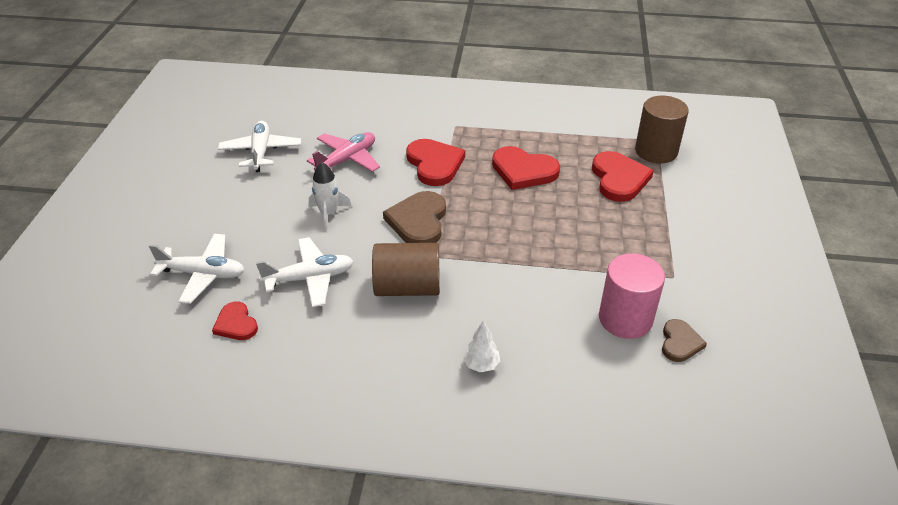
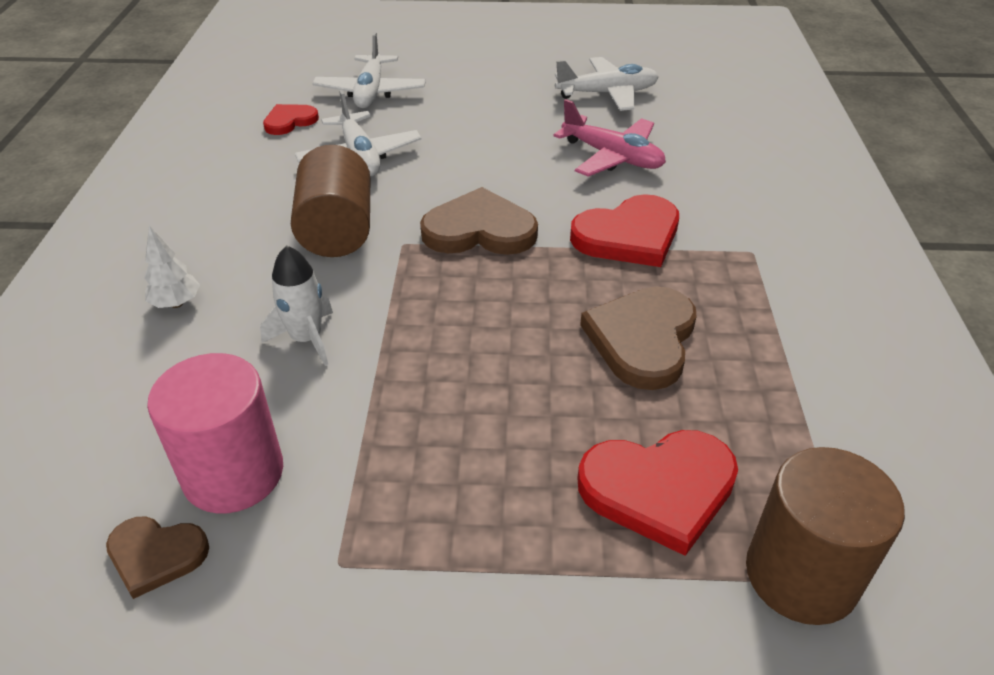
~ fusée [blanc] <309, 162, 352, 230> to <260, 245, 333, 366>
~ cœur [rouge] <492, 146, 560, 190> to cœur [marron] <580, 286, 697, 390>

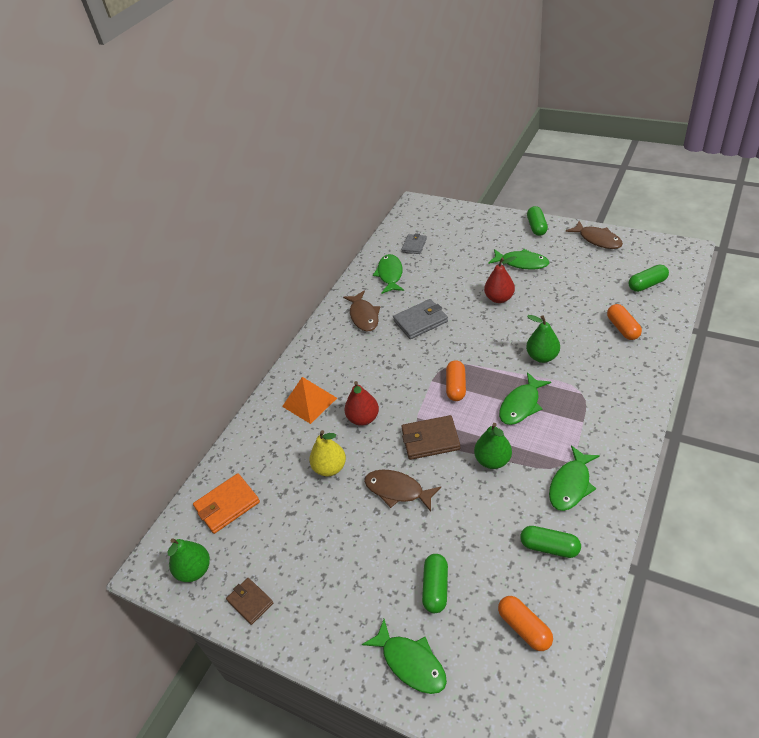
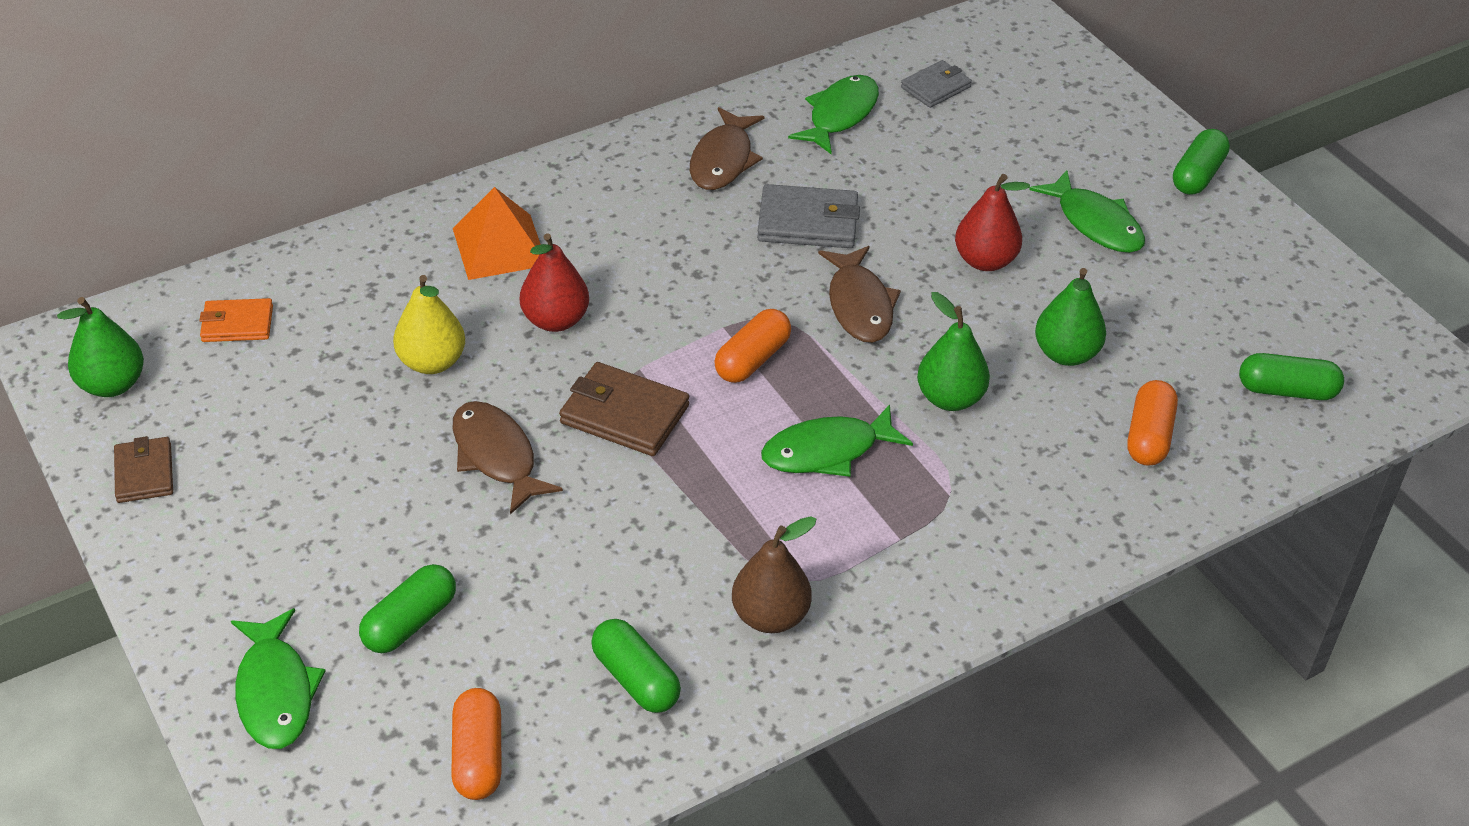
~ portefeuille [orange] <193, 473, 260, 534> = <199, 298, 273, 342> x0.65
~ poire [vert] <474, 423, 512, 469> to <1035, 268, 1106, 366>
~ poisson [vert] <549, 446, 600, 511> to poire [marron] <732, 516, 817, 633>
~ poisson [marron] <566, 221, 623, 249> to <818, 246, 901, 343>

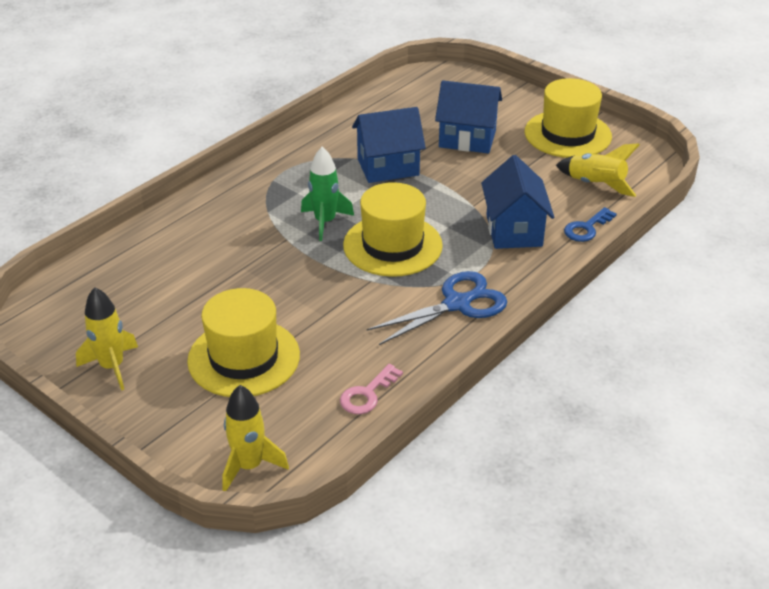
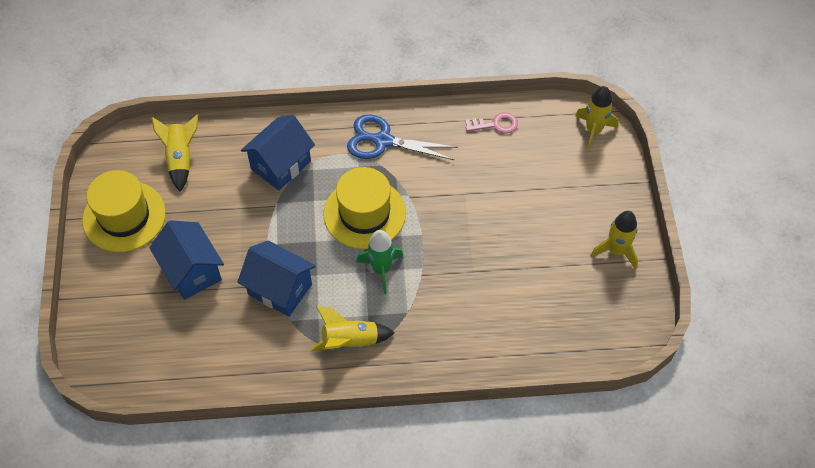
- chapeau [jaune] <187, 288, 300, 397>
- clé [bleu] <564, 207, 617, 242>
+ fusée [jaune] <310, 306, 395, 351>

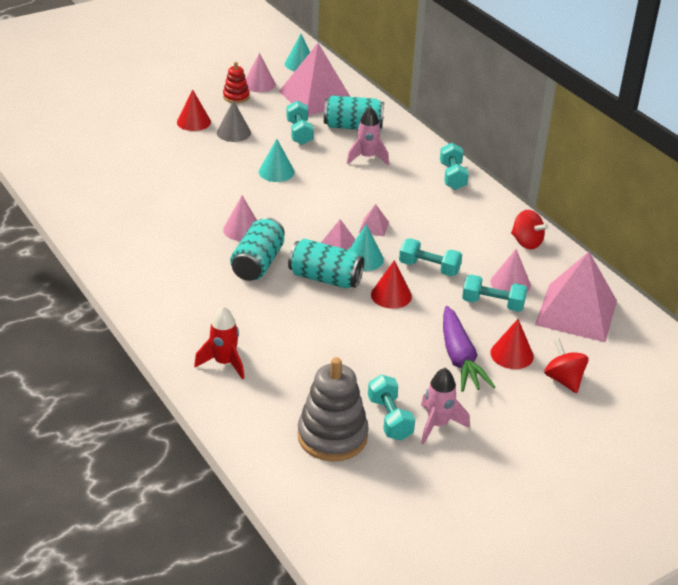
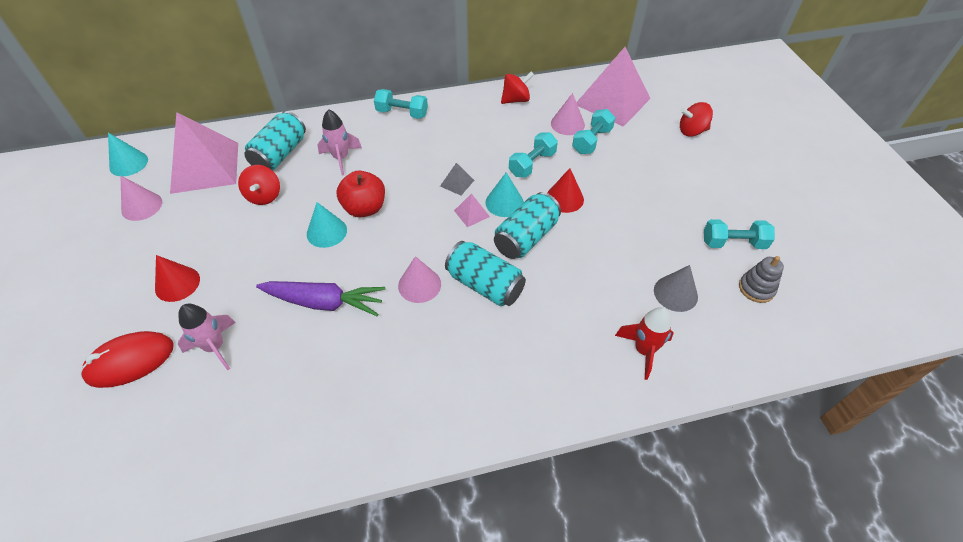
~ cône [gris] <217, 100, 251, 142> to <654, 265, 698, 312>
- jouet à empiler [rouge] <223, 62, 250, 103>
~ haltère [turquoise] <287, 101, 314, 145> to toupie [rouge] <238, 165, 280, 205>
~ jouet à empiler [gris] <297, 357, 369, 461> = <739, 256, 784, 303> x0.54
~ pyramide [rose] <359, 204, 389, 236> to pyramide [gris] <440, 163, 474, 195>
~ fusée [rose] <421, 368, 470, 444> to <178, 304, 236, 370>
~ carotte [violet] <443, 306, 495, 392> to <256, 281, 386, 316>
- cône [rouge] <490, 319, 534, 369>
+ souris [rouge] <80, 331, 174, 388>
+ pomme [rouge] <337, 171, 385, 217>

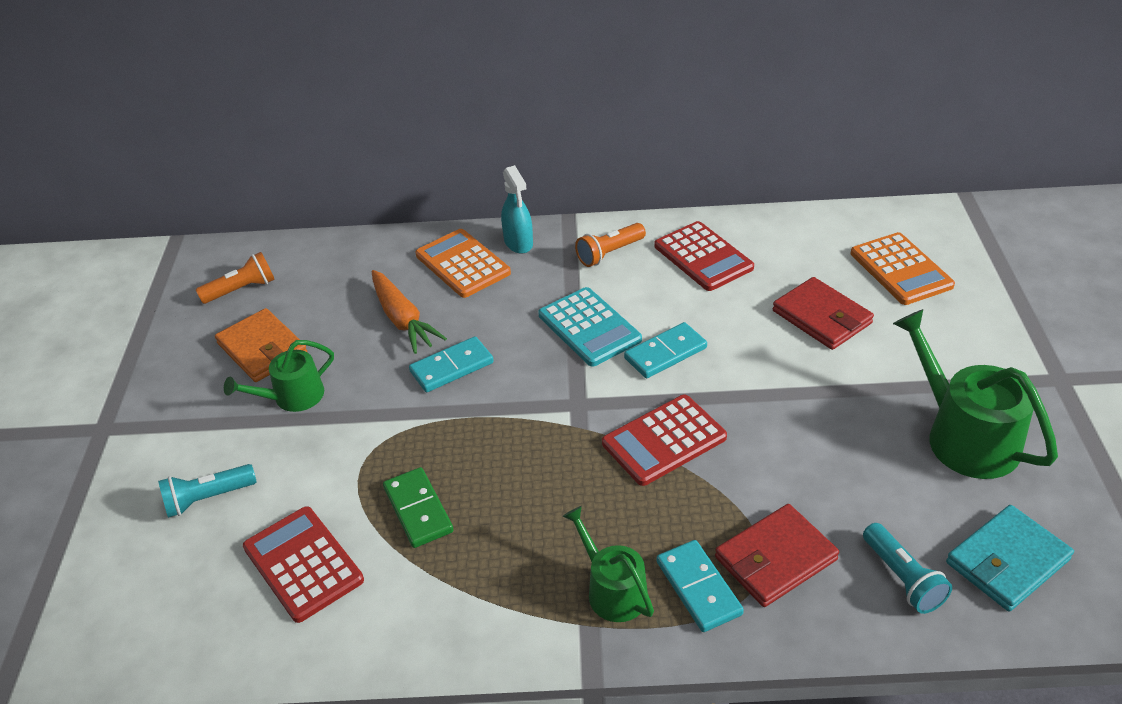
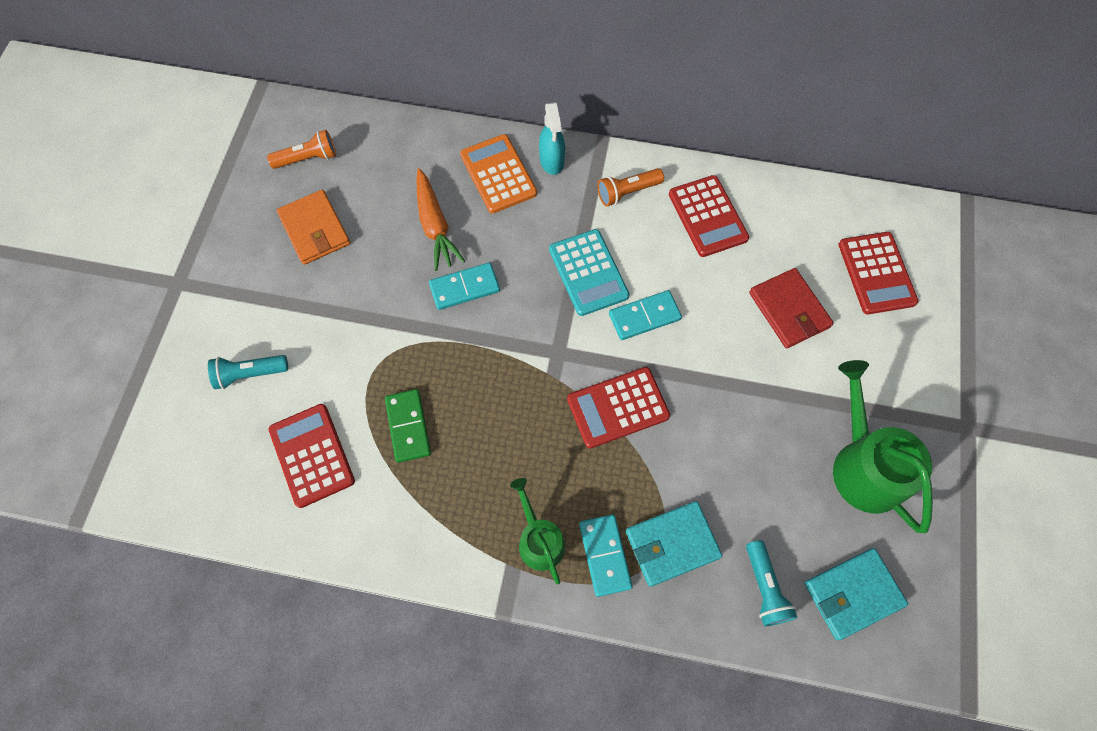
- arrosoir [vert] <224, 340, 334, 412>
~ portefeuille [rouge] <715, 504, 839, 607> to portefeuille [turquoise] <626, 501, 722, 587>
~ calculatrice [orange] <851, 232, 955, 305> to calculatrice [rouge] <838, 232, 918, 314>

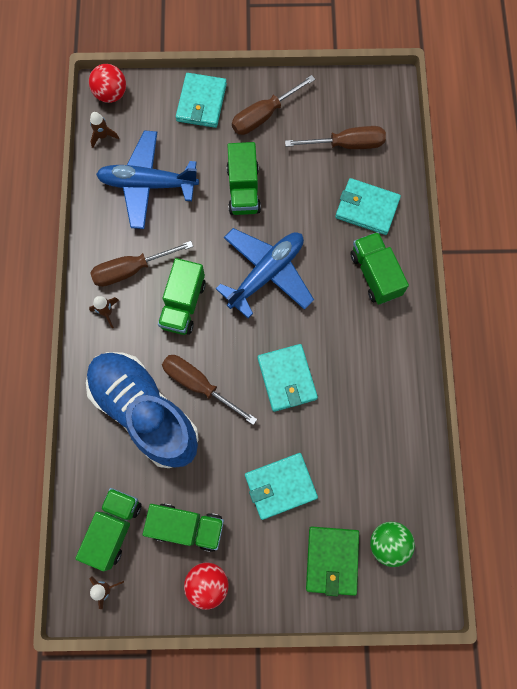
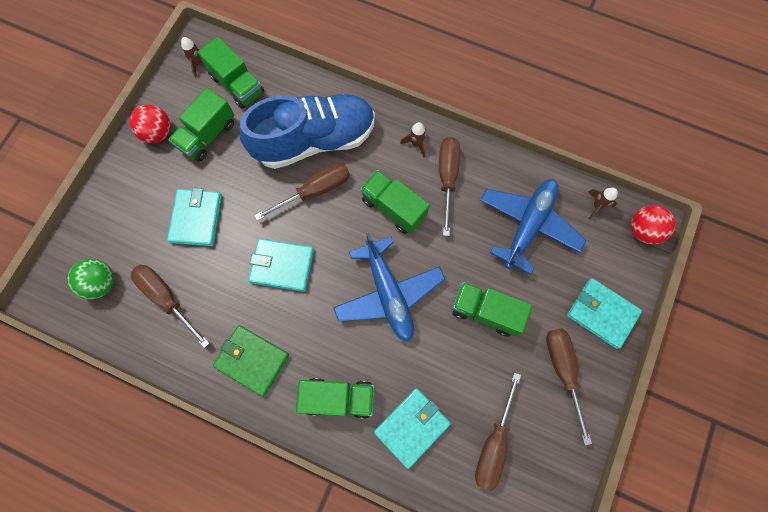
~ portefeuille [vert] <306, 526, 359, 596> to <213, 325, 289, 396>
+ tournevis [marron] <131, 265, 210, 348>

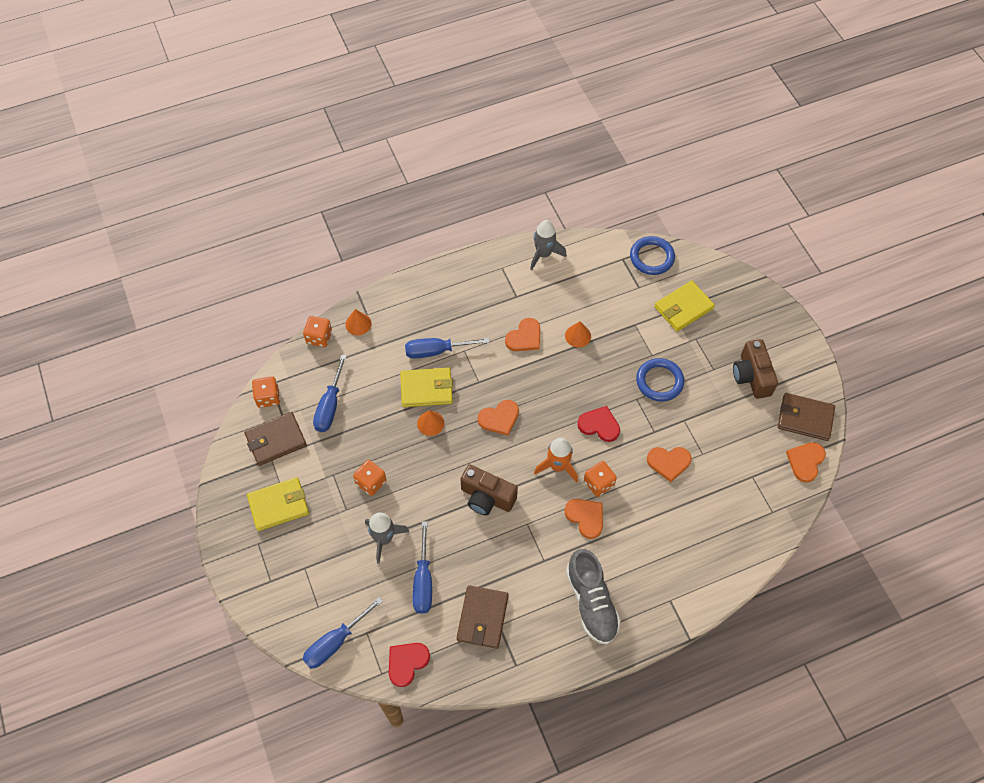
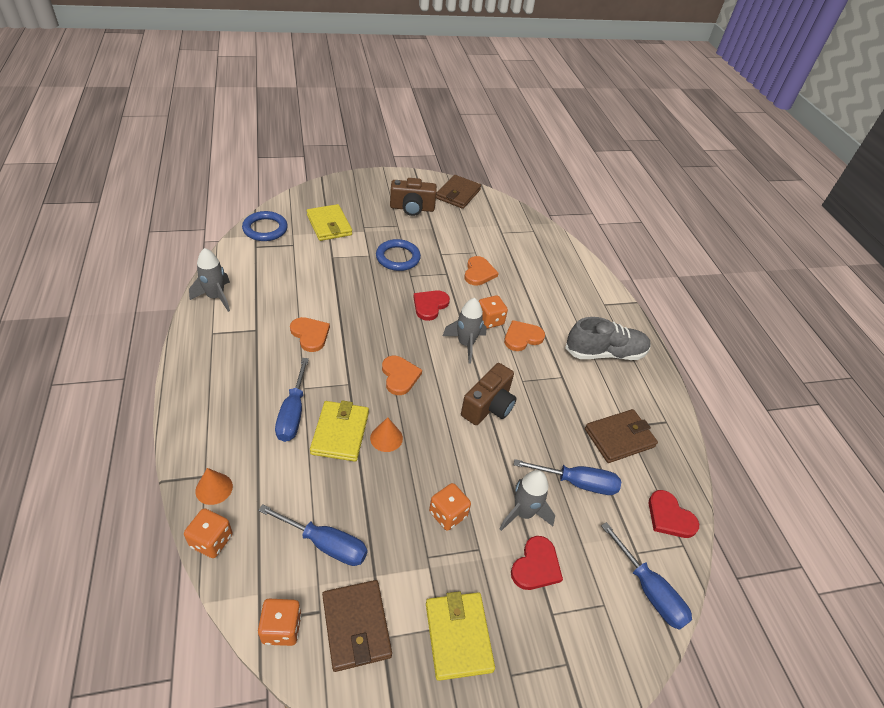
~ portefeuille [marron] <457, 585, 509, 649> = <585, 409, 658, 463> 45 degrees counterclockwise
~ fusée [orange] <534, 438, 578, 483> to fusée [gris] <443, 298, 487, 363>
- cône [orange] <565, 321, 591, 347>
- cœur [orange] <786, 442, 826, 483>
+ cœur [rouge] <511, 536, 563, 590>

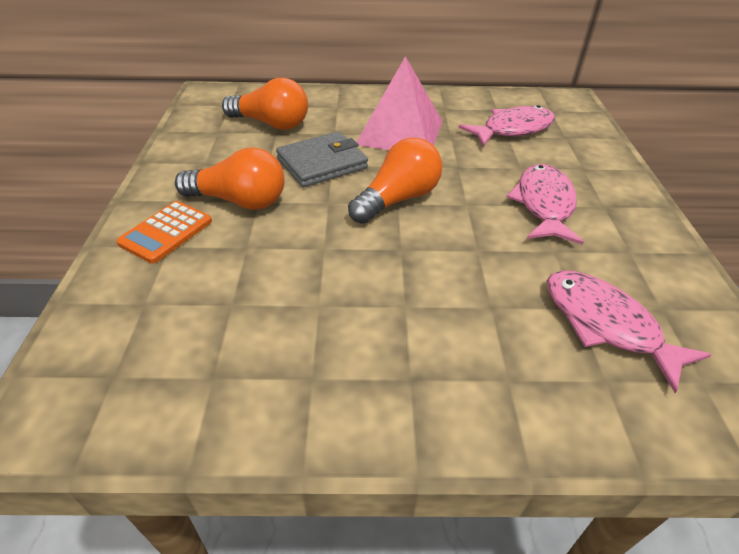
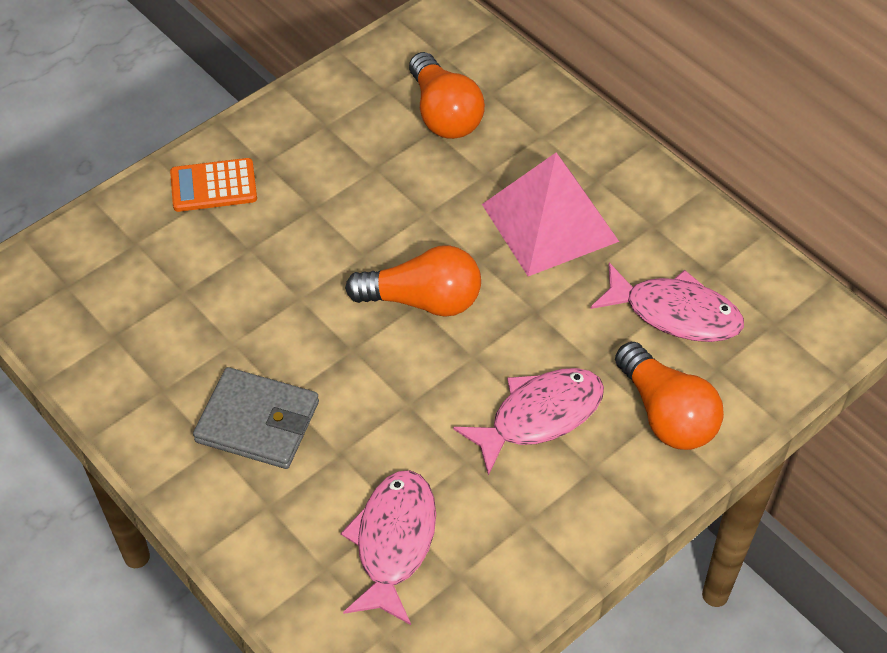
~ ampoule [orange] <175, 148, 284, 210> to <615, 342, 724, 450>
~ portefeuille [gris] <276, 131, 368, 187> to <193, 367, 319, 469>

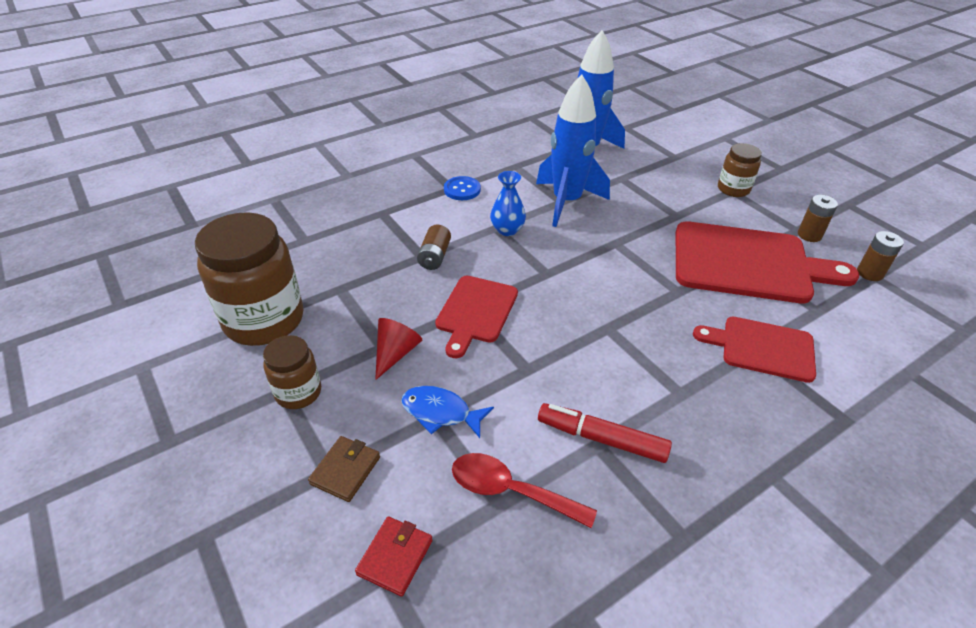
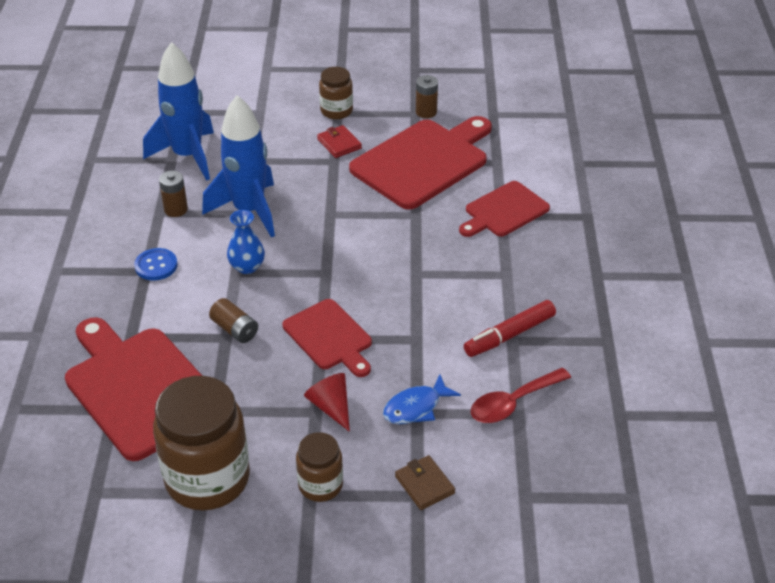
~ portefeuille [rouge] <355, 517, 432, 597> to <317, 125, 362, 158>
~ pile [marron] <857, 231, 904, 281> to <159, 171, 188, 217>
+ planche à découper [rouge] <65, 317, 202, 461>

